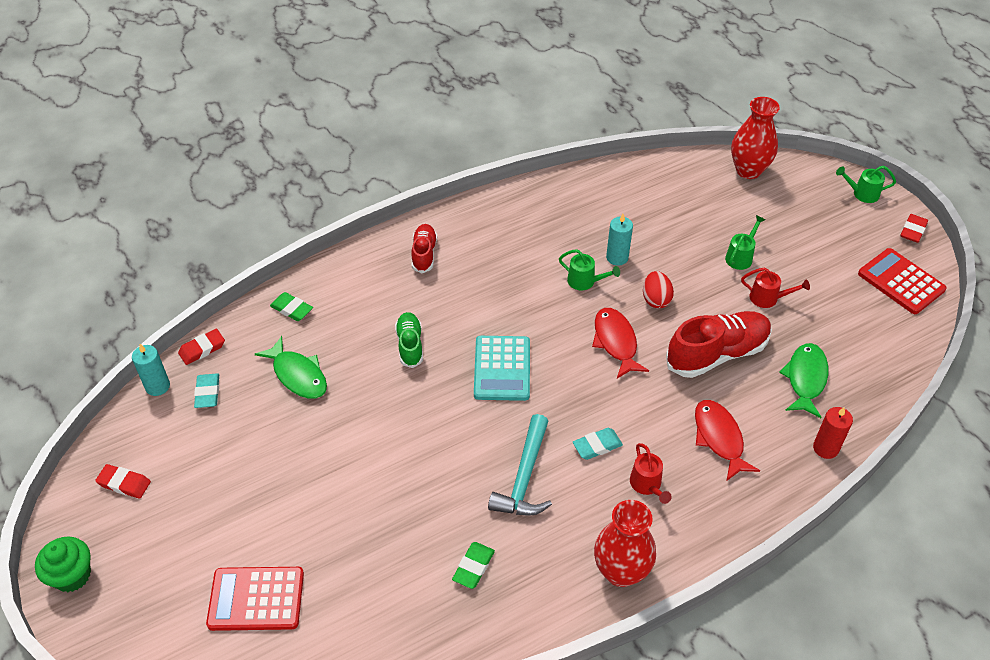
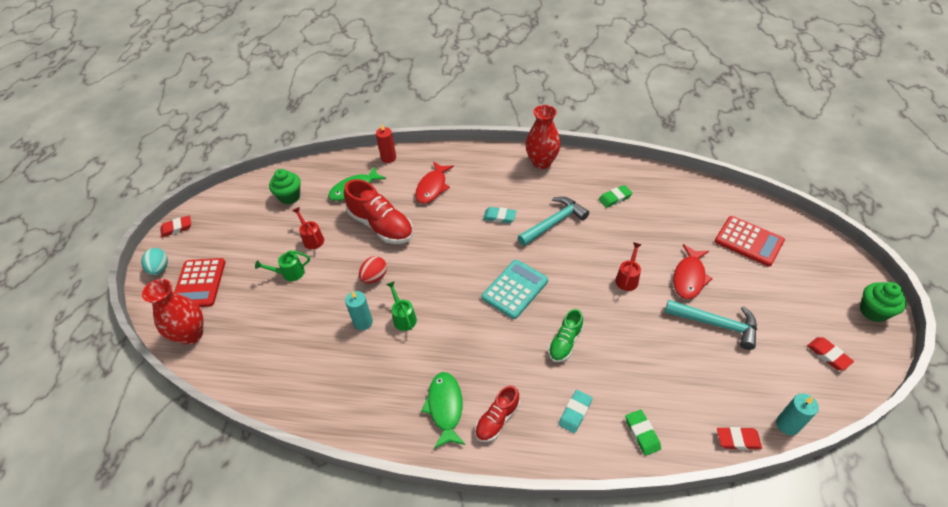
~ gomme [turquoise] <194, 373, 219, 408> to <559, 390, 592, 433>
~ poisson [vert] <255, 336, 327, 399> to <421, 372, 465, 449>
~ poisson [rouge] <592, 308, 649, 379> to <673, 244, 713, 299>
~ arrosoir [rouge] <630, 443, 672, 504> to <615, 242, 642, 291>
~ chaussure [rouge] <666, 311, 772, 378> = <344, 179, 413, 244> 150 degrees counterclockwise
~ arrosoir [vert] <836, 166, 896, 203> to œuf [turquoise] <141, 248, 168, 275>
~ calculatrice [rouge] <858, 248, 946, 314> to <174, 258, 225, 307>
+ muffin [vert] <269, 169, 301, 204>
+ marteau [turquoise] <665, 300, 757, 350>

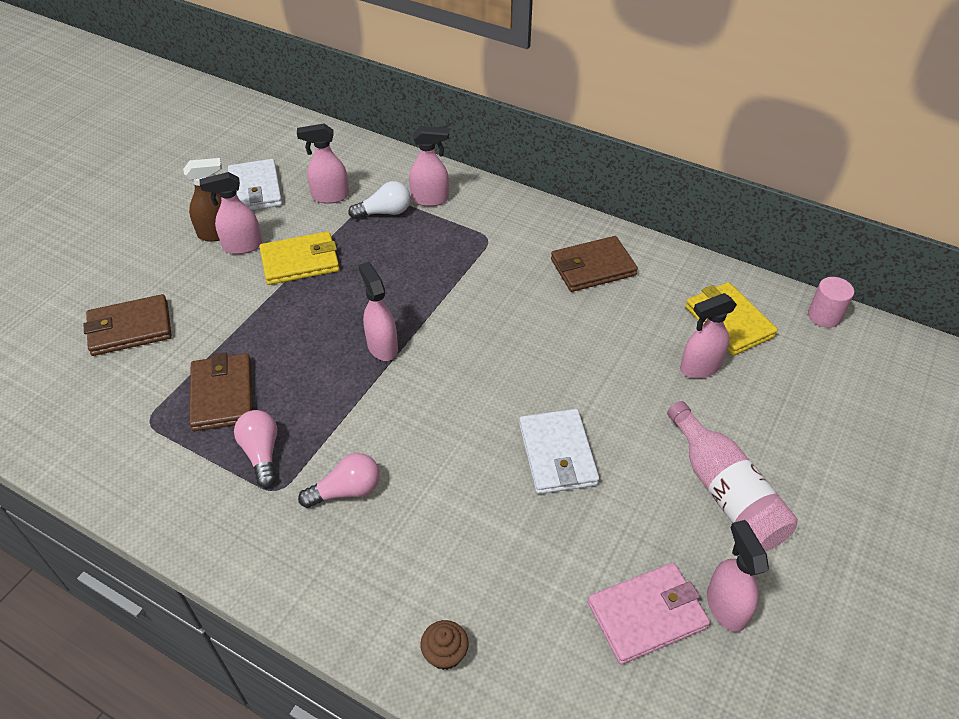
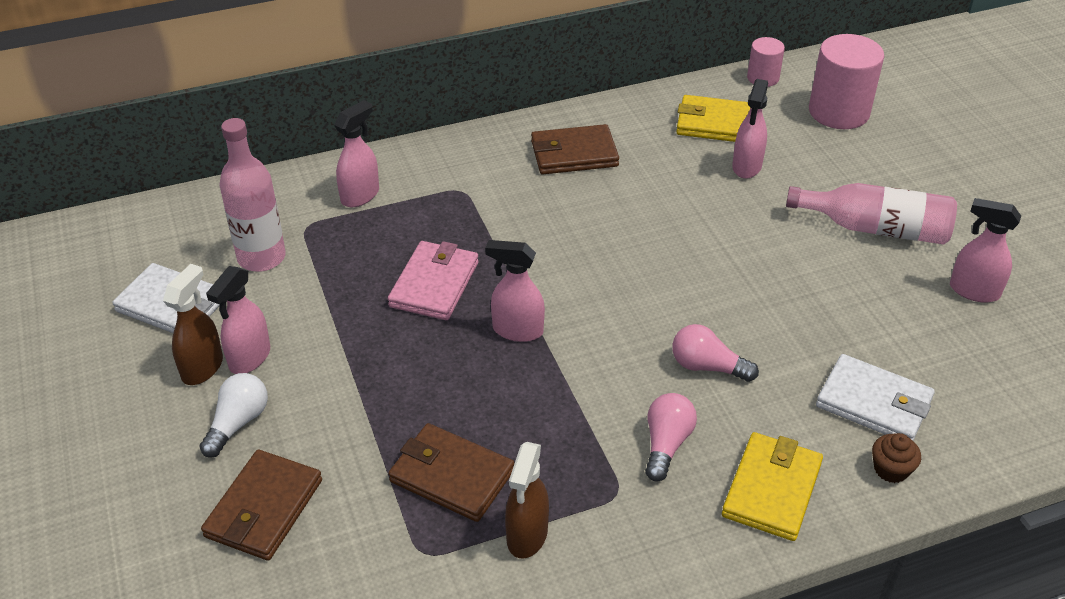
~ ampoule [rose] <234, 410, 277, 488> to <672, 324, 759, 382>
~ portefeuille [jaune] <259, 231, 340, 285> to <722, 432, 823, 541>
~ vaporisateur [rose] <297, 123, 349, 204> to bouteille [rose] <219, 118, 286, 272>
~ ampoule [blanc] <348, 181, 410, 219> to <199, 373, 268, 458>
~ portefeuille [blanc] <519, 409, 599, 494> to <816, 354, 935, 441>
~ portefeuille [marron] <551, 236, 638, 292> = <531, 124, 619, 174> 60 degrees clockwise
~ portefeuille [rose] <588, 563, 710, 665> to <388, 241, 478, 320>
+ vaporisateur [marron] <505, 442, 549, 559>
+ cylindre [rose] <809, 34, 884, 129>

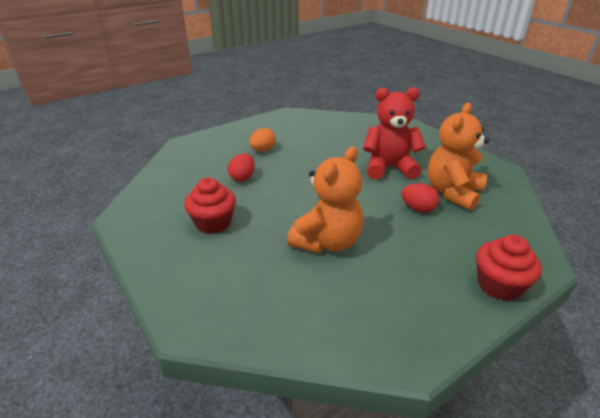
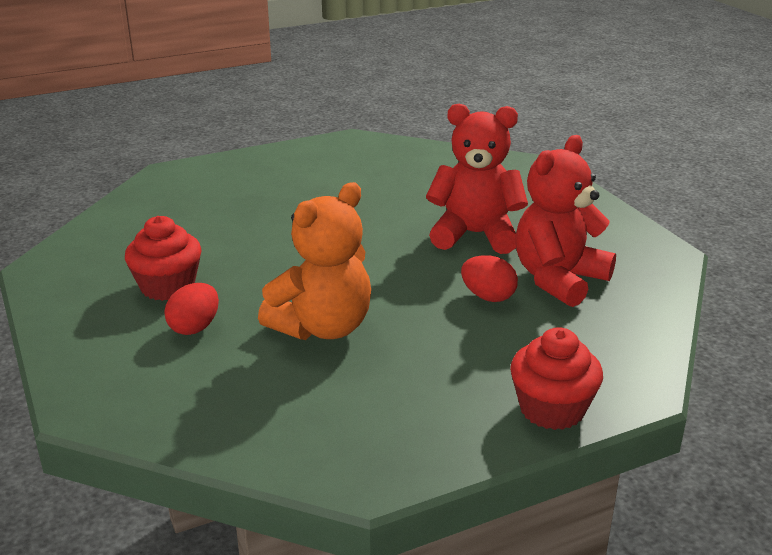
~ œuf [rouge] <228, 153, 255, 182> to <164, 283, 219, 335>
- œuf [orange] <250, 128, 276, 151>
~ ours en peluche [orange] <428, 103, 489, 211> to ours en peluche [rouge] <515, 135, 616, 307>

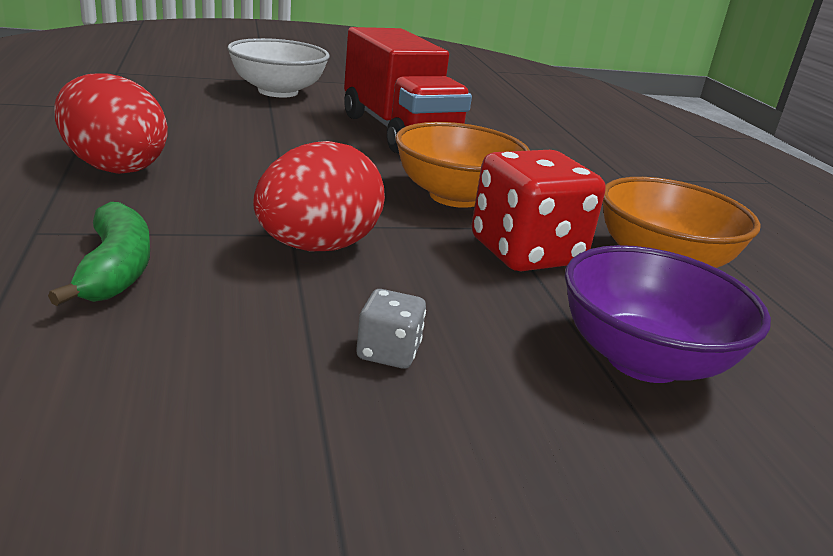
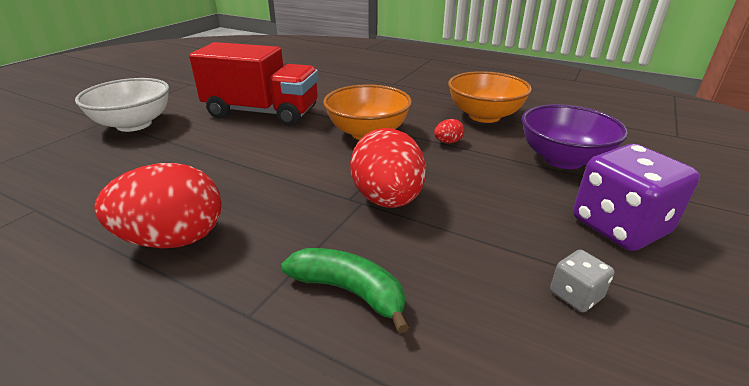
~ dé [gris] <356, 289, 426, 368> to <550, 250, 615, 312>
~ dé [rouge] <471, 150, 605, 271> to œuf [rouge] <434, 119, 464, 143>
+ dé [violet] <573, 144, 700, 251>

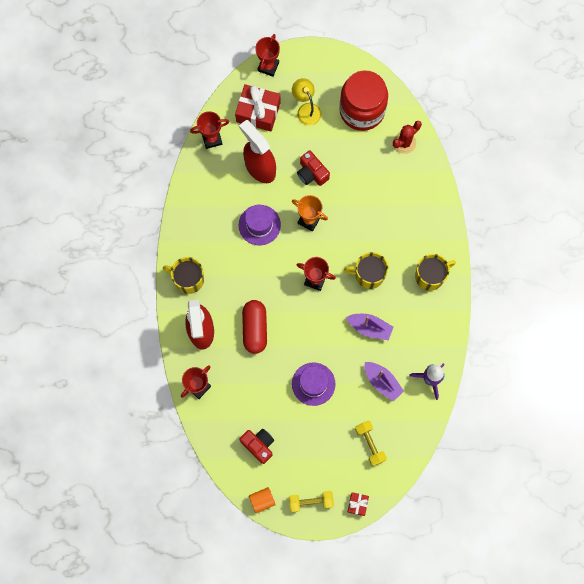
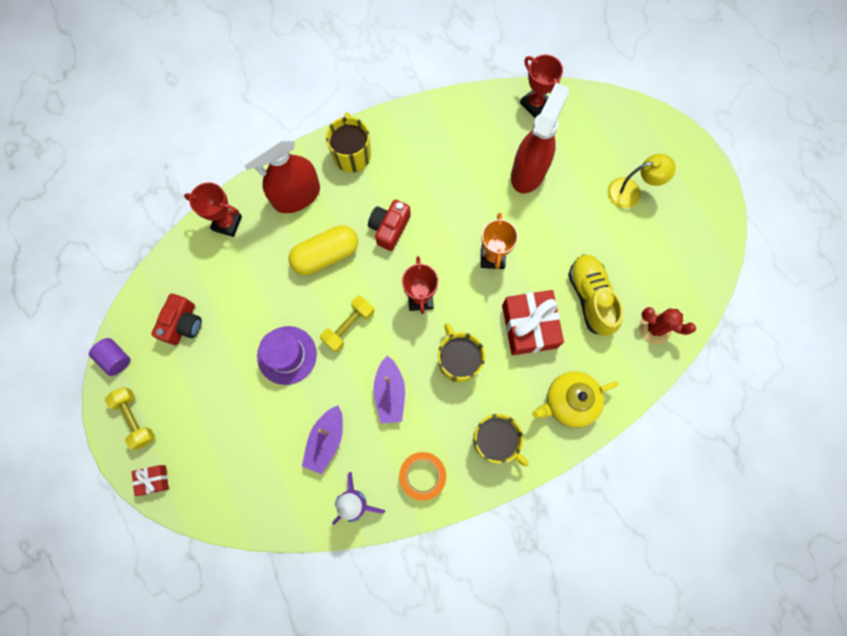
~ cadeau [rouge] <235, 84, 281, 131> to <502, 290, 564, 355>
- chapeau [violet] <239, 205, 281, 245>
~ gélule [rouge] <242, 300, 267, 354> to gélule [jaune] <289, 225, 358, 275>
~ cylindre [orange] <249, 487, 276, 513> to cylindre [violet] <89, 338, 131, 376>
- trophée [rouge] <255, 34, 280, 77>
~ lampe [jaune] <292, 78, 322, 126> = <608, 154, 676, 208> 45 degrees clockwise
~ appareil photo [rouge] <297, 150, 330, 186> to <368, 200, 411, 251>
- bocal [rouge] <339, 70, 388, 131>
~ haltère [jaune] <355, 420, 387, 466> to <320, 295, 374, 352>
+ ruban adhésif [orange] <399, 452, 446, 501>
+ théière [jaune] <532, 371, 618, 428>
+ chaussure [jaune] <569, 254, 623, 336>

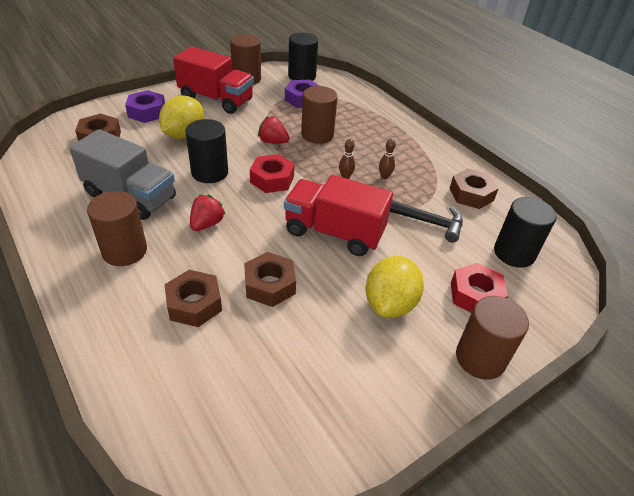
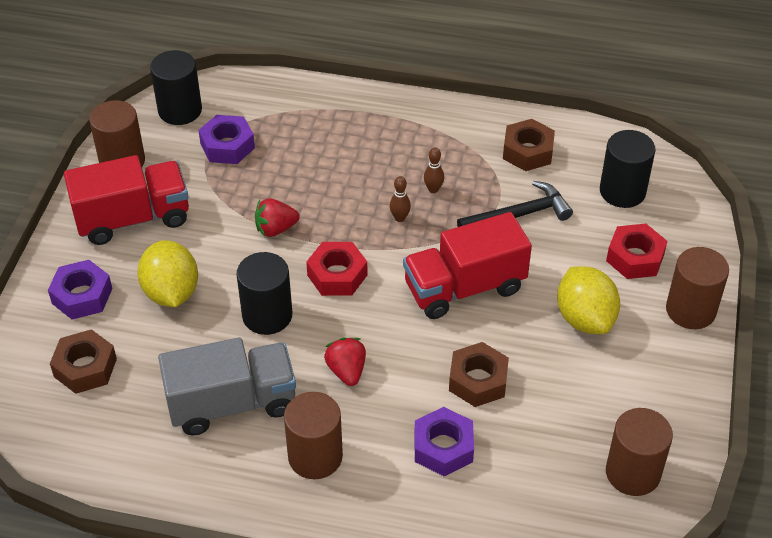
~ écrou [marron] <165, 270, 222, 327> to écrou [violet] <414, 407, 474, 476>
~ cylindre [marron] <301, 86, 338, 144> to <606, 408, 673, 496>

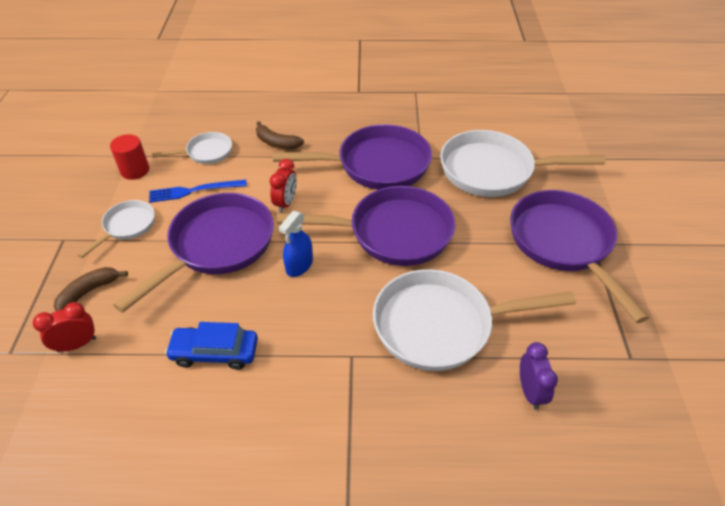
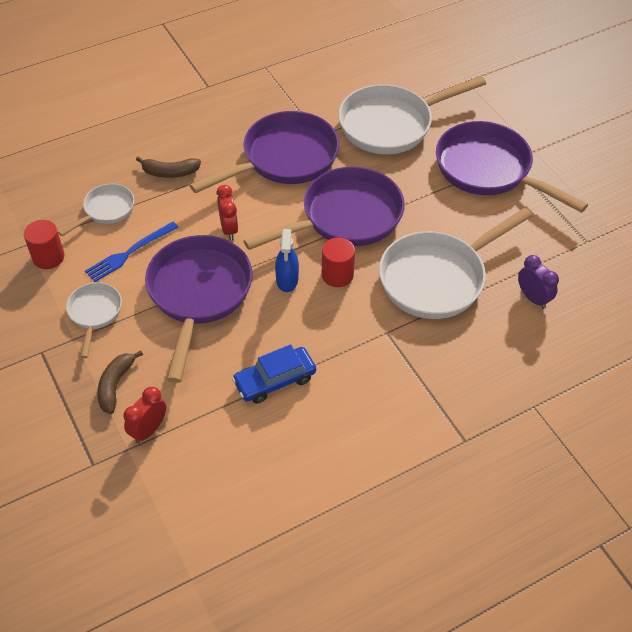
+ cylindre [rouge] <322, 238, 355, 287>

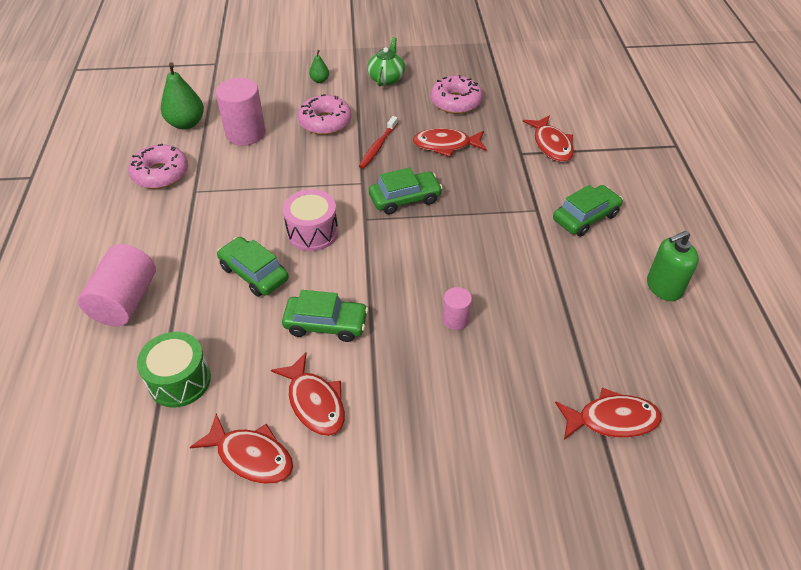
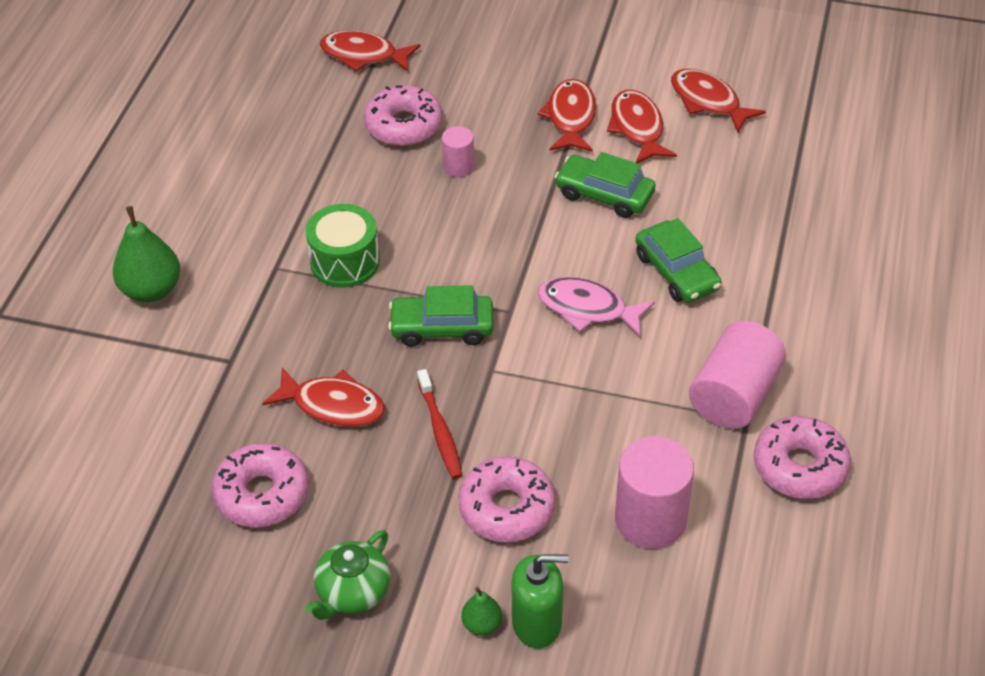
~ cylindre [rose] <78, 244, 156, 326> to <689, 320, 786, 429>
~ tambour [vert] <137, 332, 211, 408> to <306, 204, 380, 288>
~ poire [vert] <161, 62, 204, 129> to <113, 206, 180, 302>
~ tambour [rose] <283, 189, 338, 251> to poisson [rose] <538, 277, 655, 337>
~ brosse à dents [rouge] <359, 116, 398, 169> = <417, 369, 462, 479> 120 degrees clockwise
~ poisson [rouge] <523, 115, 574, 162> to <538, 79, 596, 152>
- voiture [vert] <553, 185, 623, 236>
~ distributeur de savon [vert] <647, 231, 699, 301> to <512, 554, 569, 648>
+ beignet [rose] <364, 85, 443, 146>

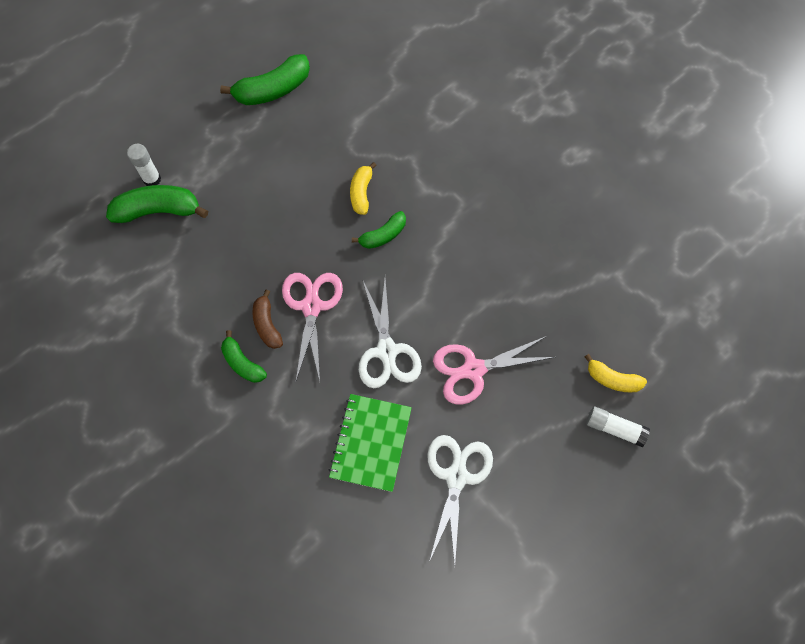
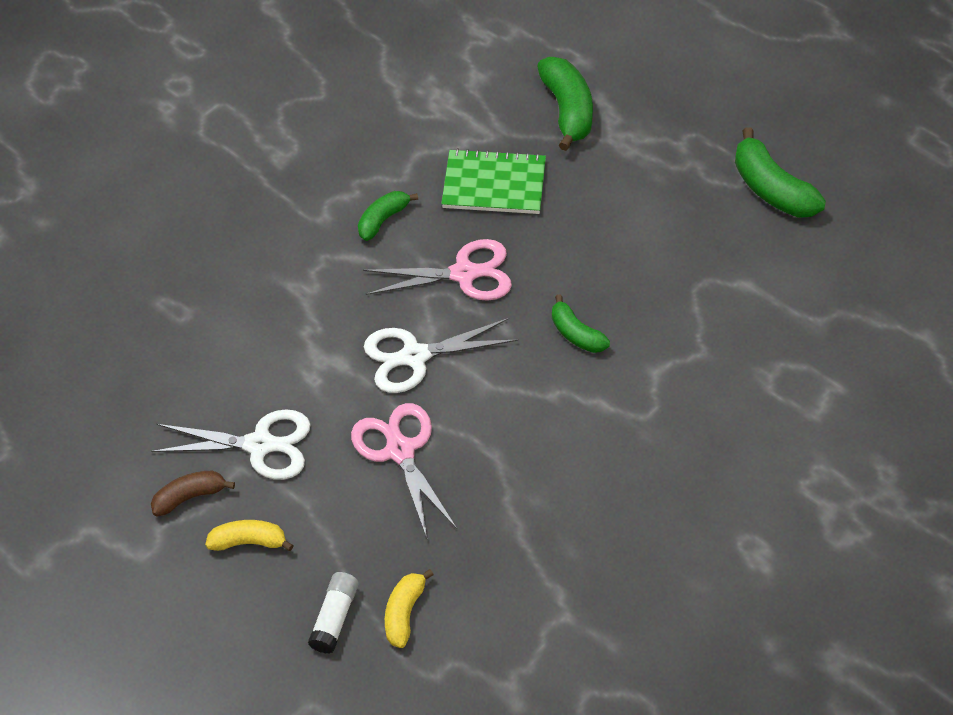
- bâton de colle [blanc] <127, 144, 161, 186>
~ banane [marron] <253, 290, 283, 349> to <151, 470, 235, 516>
~ carnet [vert] <329, 394, 412, 492> to <441, 148, 546, 214>
~ banane [jaune] <350, 162, 377, 215> to <205, 520, 294, 551>

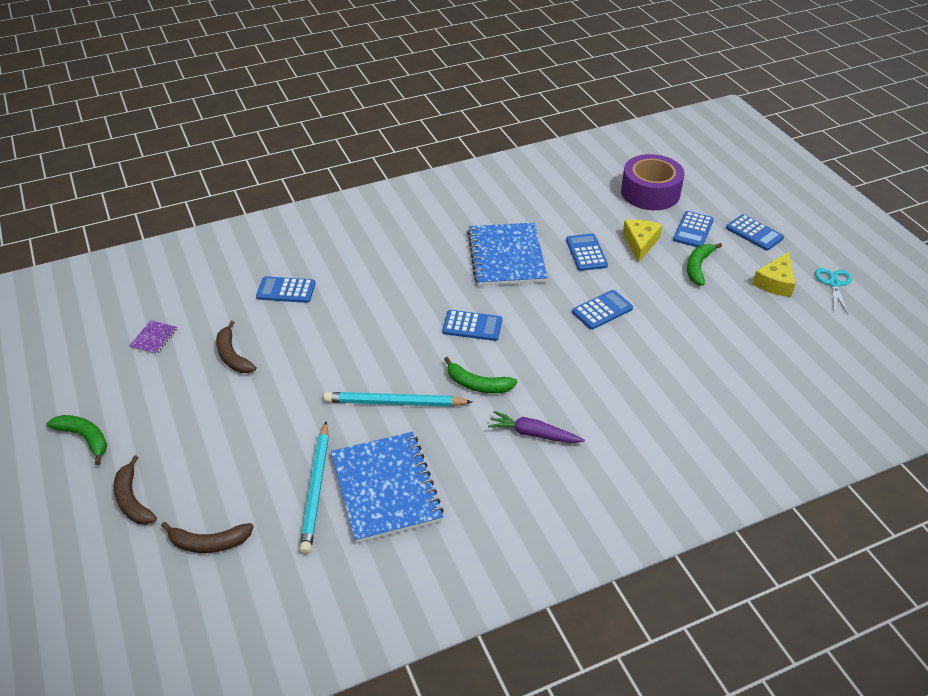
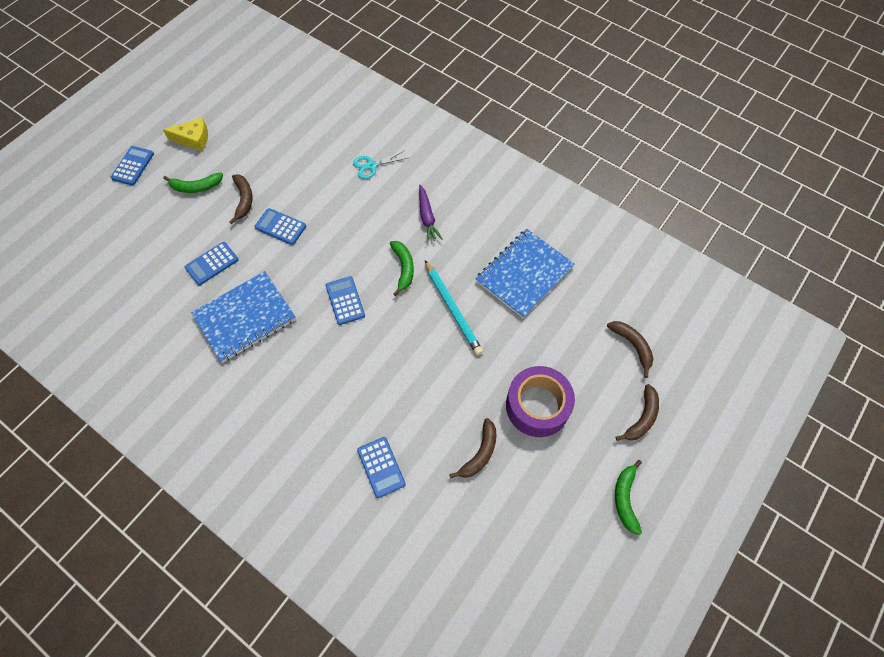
- carnet [violet] <129, 320, 177, 355>
- crayon [turquoise] <299, 422, 329, 554>
~ ruban adhésif [violet] <621, 154, 684, 210> to <506, 366, 575, 437>
- fromage [jaune] <623, 220, 662, 263>
- calculatrice [bleu] <673, 211, 714, 247>
~ ciseaux [turquoise] <815, 268, 852, 314> to <353, 150, 408, 179>
+ banane [marron] <229, 174, 253, 224>

